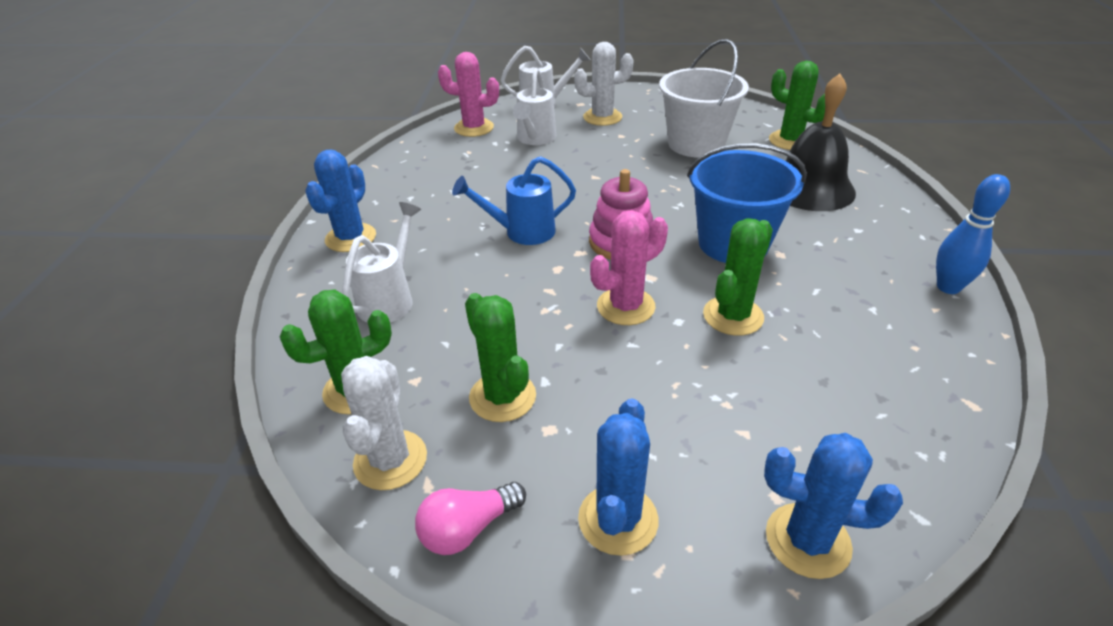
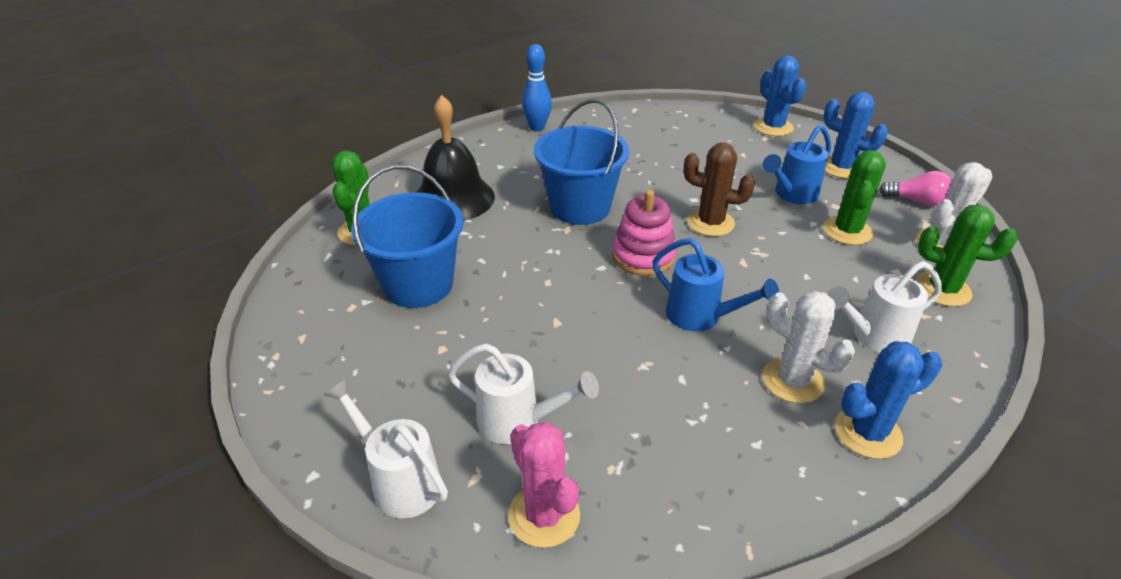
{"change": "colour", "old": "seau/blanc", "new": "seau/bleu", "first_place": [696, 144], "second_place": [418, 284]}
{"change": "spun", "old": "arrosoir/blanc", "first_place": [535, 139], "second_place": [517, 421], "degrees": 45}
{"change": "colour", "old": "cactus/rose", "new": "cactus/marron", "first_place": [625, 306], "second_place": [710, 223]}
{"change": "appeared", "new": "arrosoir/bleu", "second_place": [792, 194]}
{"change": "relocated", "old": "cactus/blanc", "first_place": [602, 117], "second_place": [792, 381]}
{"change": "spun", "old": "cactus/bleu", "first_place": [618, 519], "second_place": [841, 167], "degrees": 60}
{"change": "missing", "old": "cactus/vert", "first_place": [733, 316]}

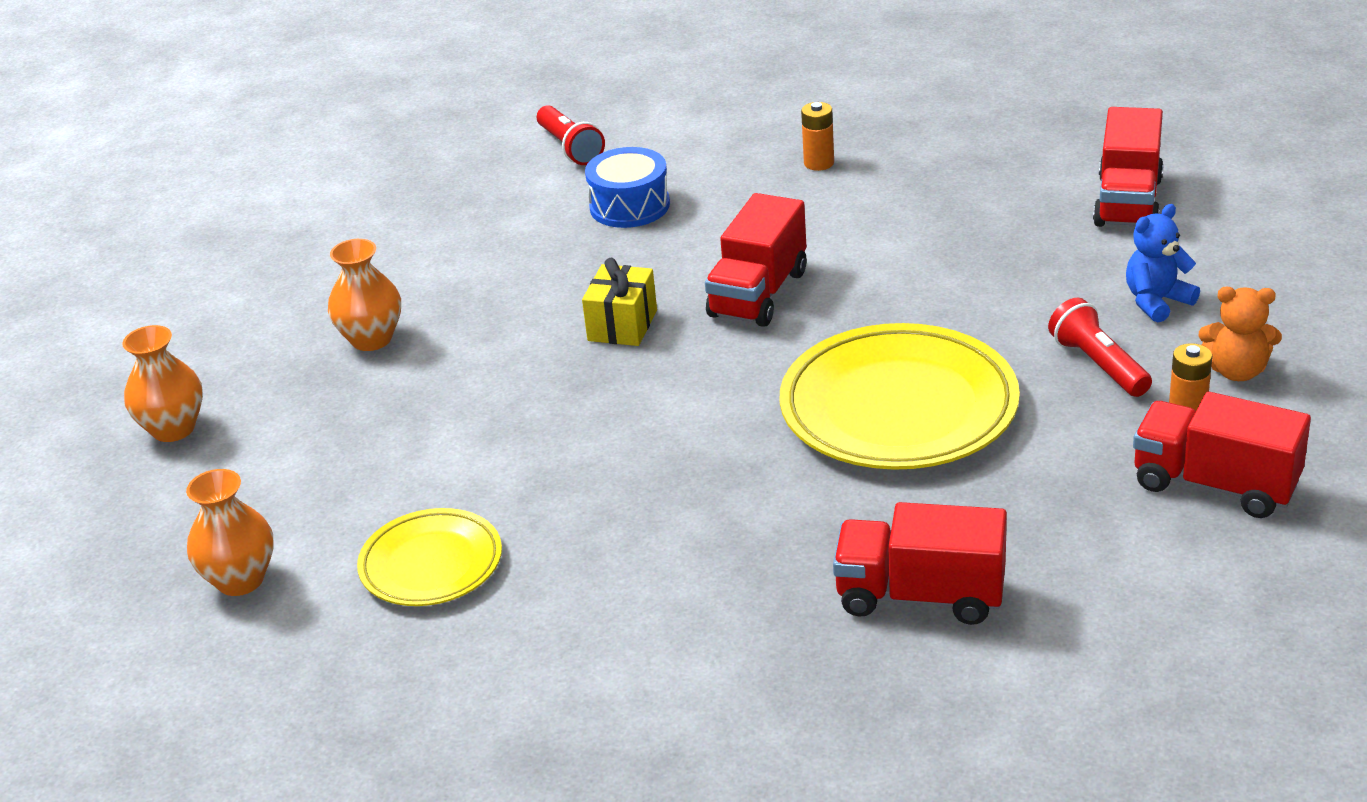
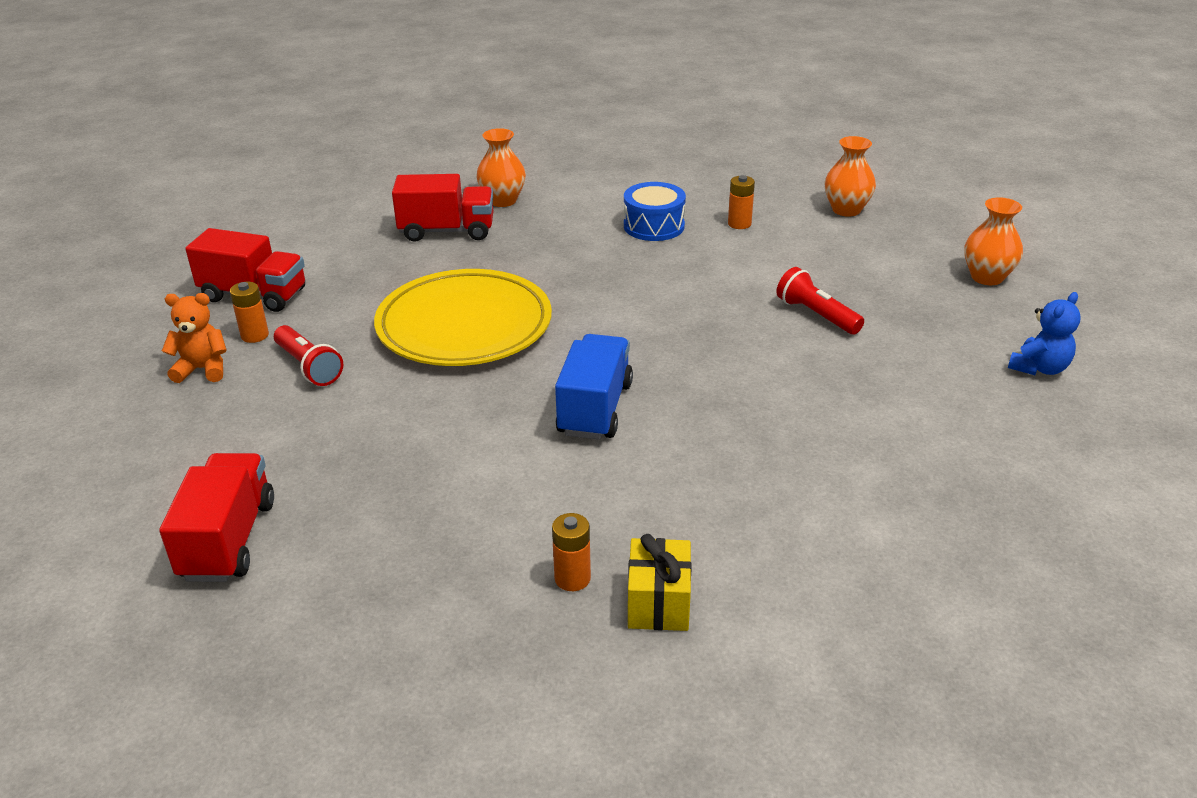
{"change": "relocated", "old": "vase/orange", "first_place": [371, 339], "second_place": [502, 200]}
{"change": "colour", "old": "camion/rouge", "new": "camion/bleu", "first_place": [758, 294], "second_place": [595, 408]}
{"change": "relocated", "old": "tambour/bleu", "first_place": [629, 206], "second_place": [654, 226]}
{"change": "relocated", "old": "cadeau/jaune", "first_place": [622, 325], "second_place": [659, 603]}
{"change": "exchanged", "old": "assiette/jaune", "new": "pile/orange", "first_place": [431, 564], "second_place": [739, 224]}
{"change": "relocated", "old": "lampe de poche/rouge", "first_place": [570, 148], "second_place": [816, 315]}
{"change": "relocated", "old": "ours en peluche/bleu", "first_place": [1156, 302], "second_place": [1039, 368]}

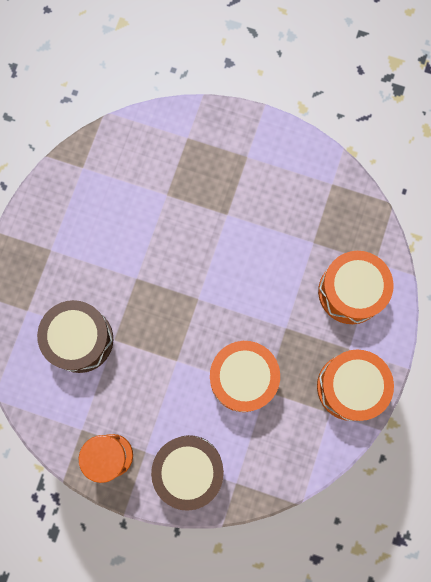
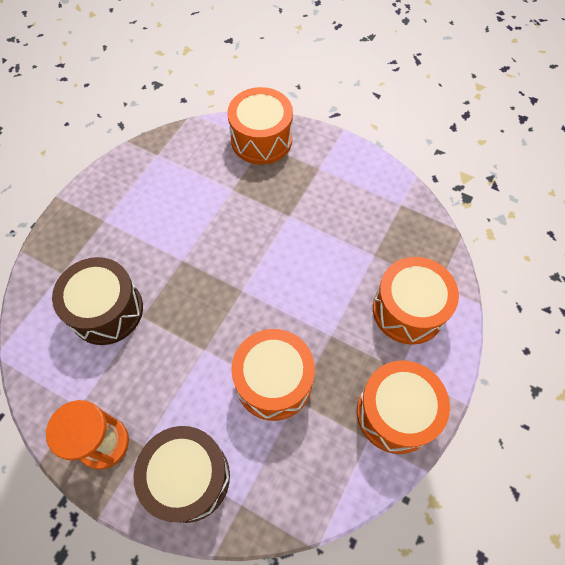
{"change": "appeared", "new": "tambour/orange", "second_place": [261, 139]}

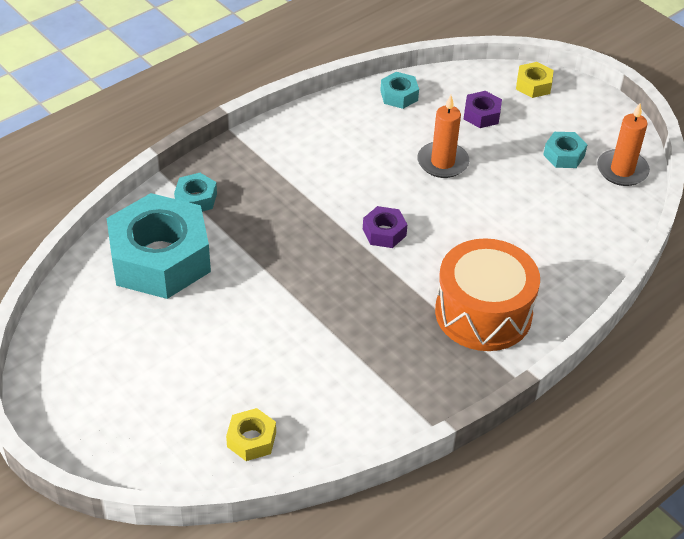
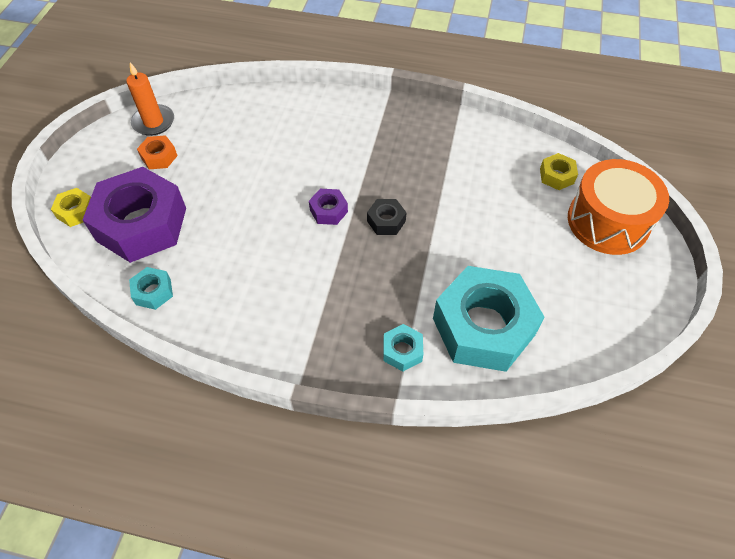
{"change": "size", "old": "écrou/violet", "first_place": [481, 115], "second_place": [142, 224], "factor": 2.36}
{"change": "colour", "old": "écrou/turquoise", "new": "écrou/orange", "first_place": [564, 155], "second_place": [159, 157]}
{"change": "appeared", "new": "écrou/noir", "second_place": [386, 221]}
{"change": "relocated", "old": "tambour/orange", "first_place": [483, 313], "second_place": [608, 221]}
{"change": "missing", "old": "bougie/orange", "first_place": [442, 162]}

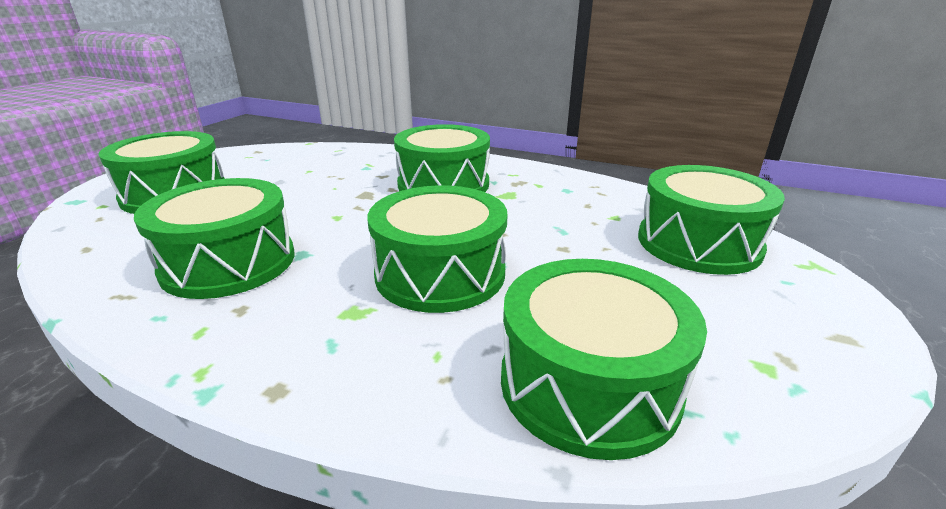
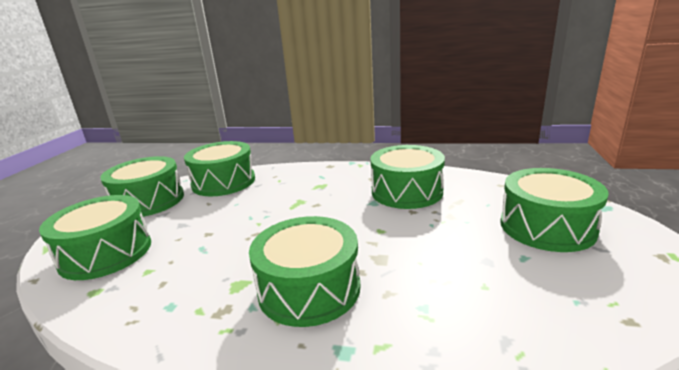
{"change": "relocated", "old": "tambour/vert", "first_place": [440, 273], "second_place": [149, 201]}

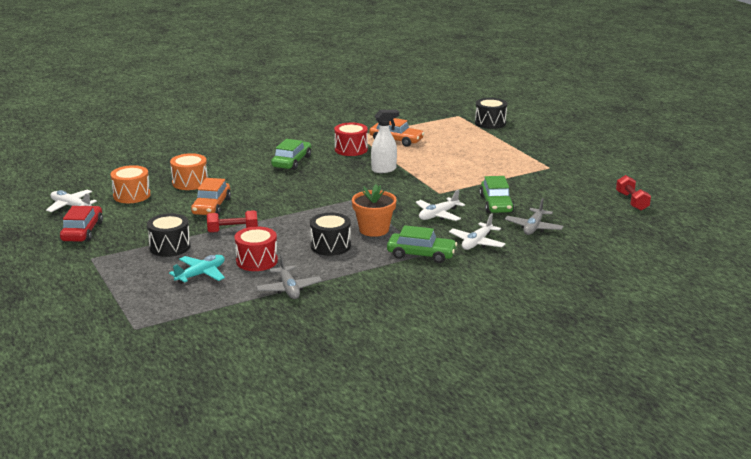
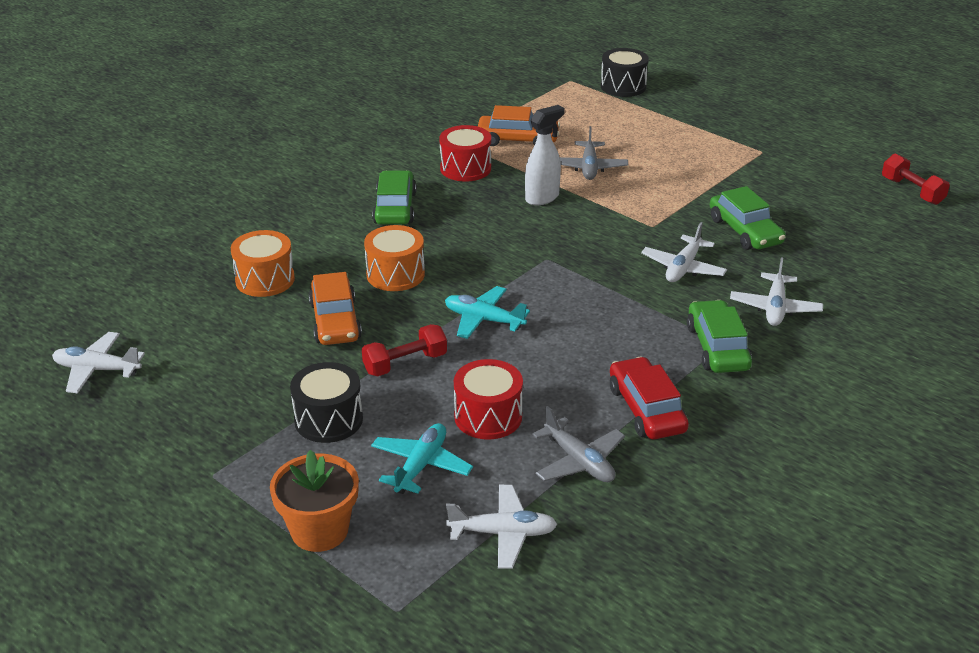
{"change": "relocated", "old": "pot de fleurs/orange", "first_place": [374, 229], "second_place": [319, 530]}
{"change": "relocated", "old": "tambour/orange", "first_place": [132, 195], "second_place": [395, 274]}
{"change": "appeared", "new": "avion/turquoise", "second_place": [484, 320]}
{"change": "appeared", "new": "avion/blanc", "second_place": [503, 533]}
{"change": "relocated", "old": "avion/gris", "first_place": [533, 227], "second_place": [589, 167]}
{"change": "relocated", "old": "voiture/rouge", "first_place": [82, 231], "second_place": [646, 409]}
{"change": "spun", "old": "voiture/vert", "first_place": [421, 254], "second_place": [717, 347], "degrees": -90}
{"change": "missing", "old": "tambour/noir", "first_place": [330, 246]}

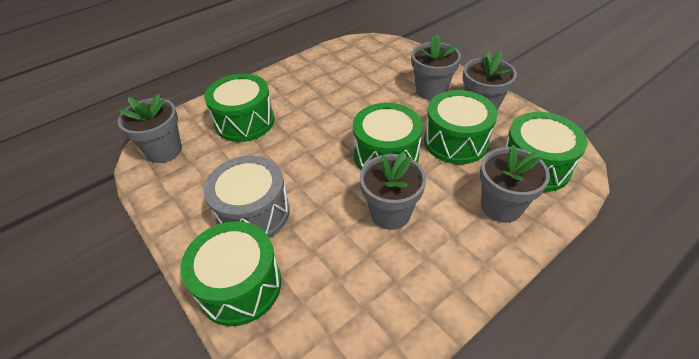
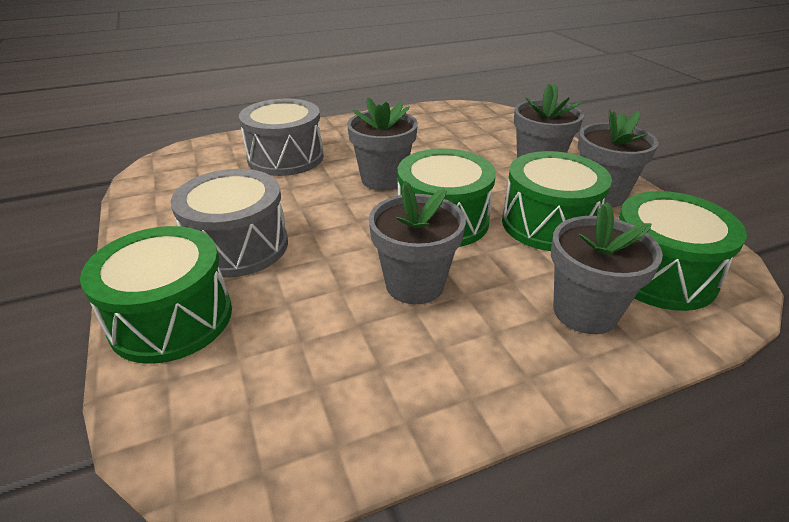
{"change": "colour", "old": "tambour/vert", "new": "tambour/gris", "first_place": [244, 121], "second_place": [285, 157]}
{"change": "relocated", "old": "pot de fleurs/gris", "first_place": [164, 150], "second_place": [383, 179]}

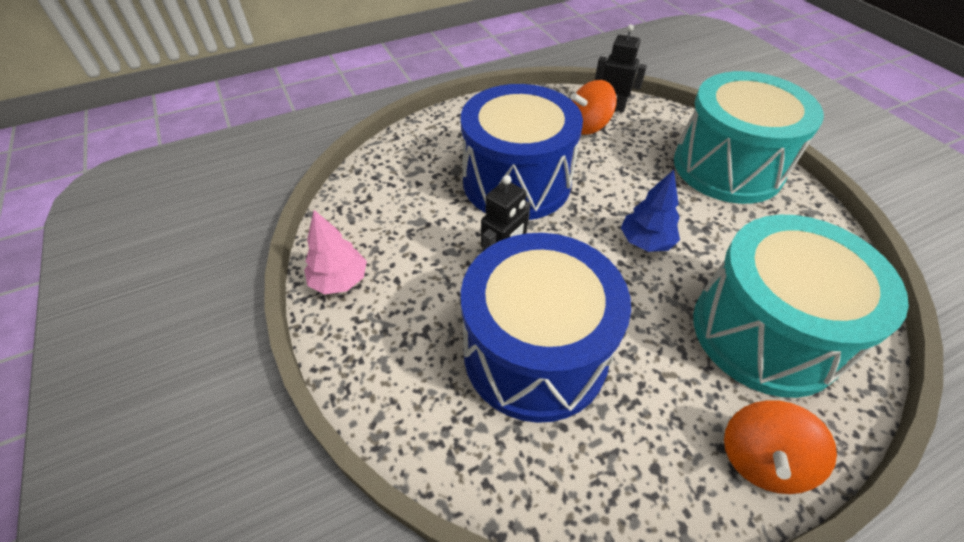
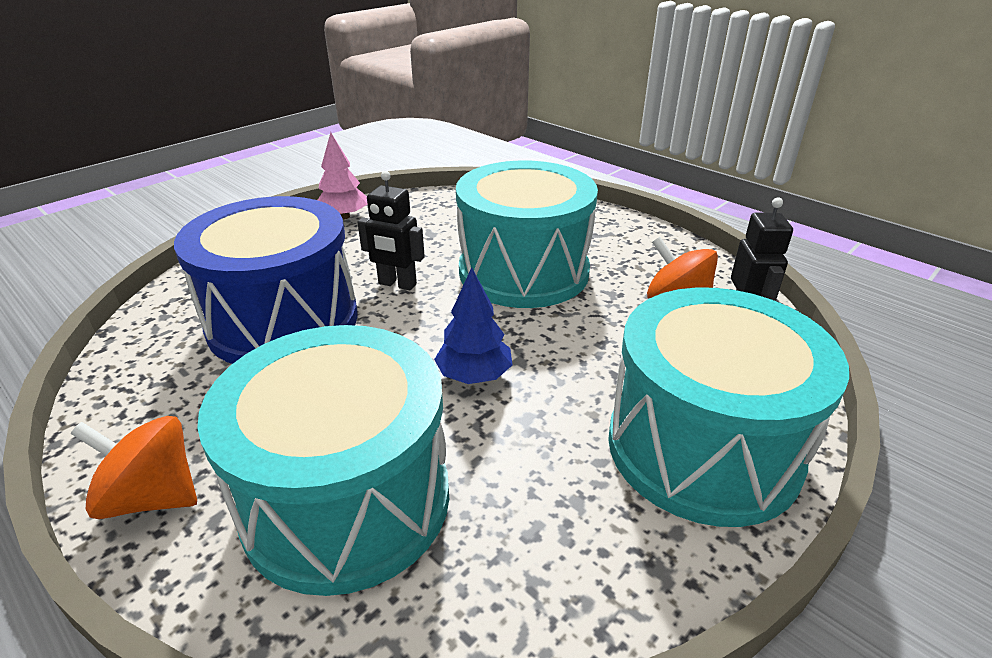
{"change": "colour", "old": "tambour/bleu", "new": "tambour/turquoise", "first_place": [516, 182], "second_place": [523, 271]}

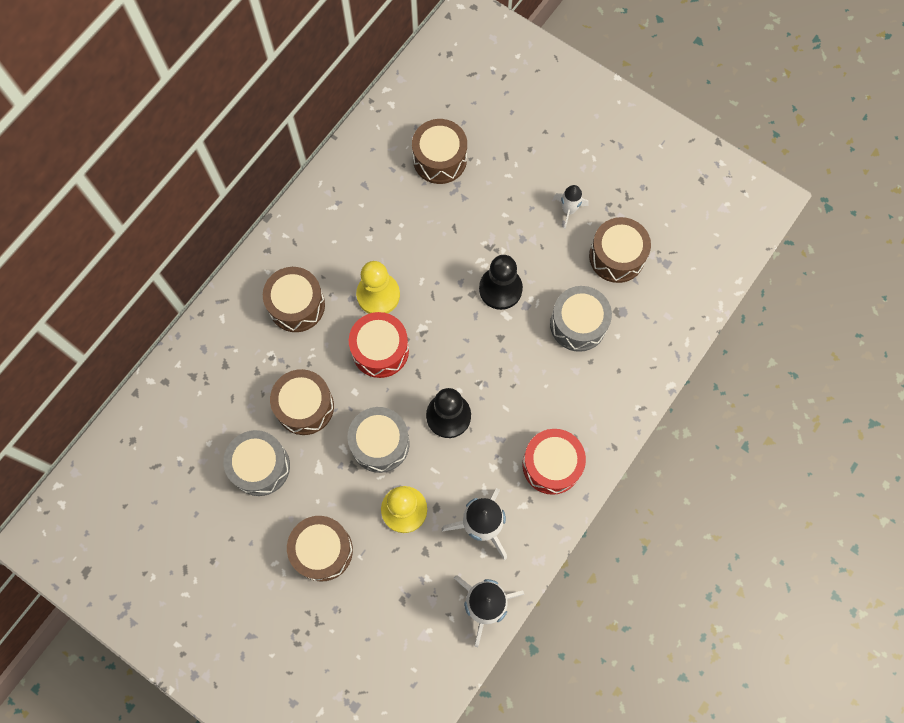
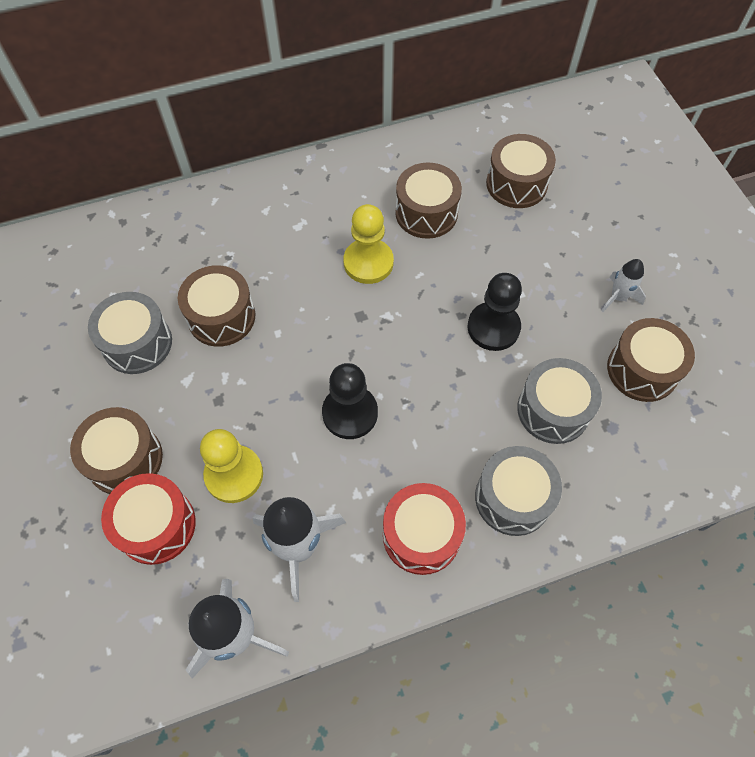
{"change": "relocated", "old": "tambour/rouge", "first_place": [380, 350], "second_place": [156, 525]}
{"change": "relocated", "old": "tambour/marron", "first_place": [296, 305], "second_place": [426, 213]}
{"change": "relocated", "old": "tambour/gris", "first_place": [380, 443], "second_place": [513, 498]}

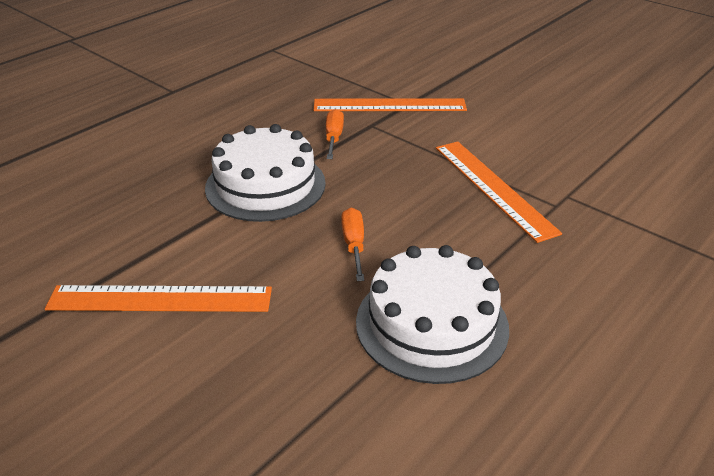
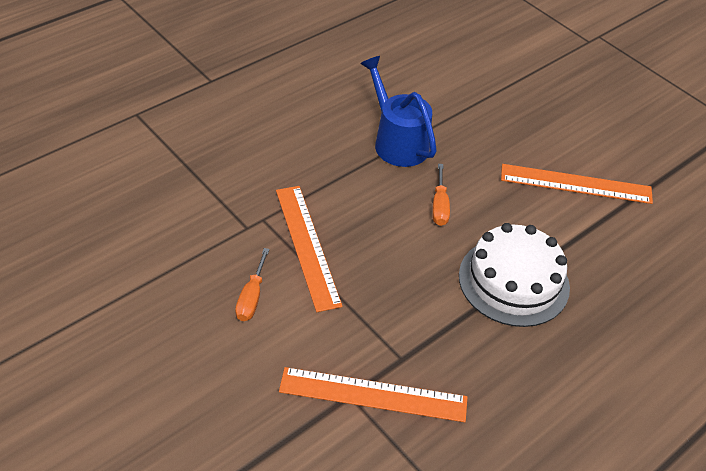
{"change": "relocated", "old": "tournevis/orange", "first_place": [333, 138], "second_place": [251, 297]}
{"change": "exchanged", "old": "gâteau/blanc", "new": "arrosoir/bleu", "first_place": [431, 324], "second_place": [397, 141]}

